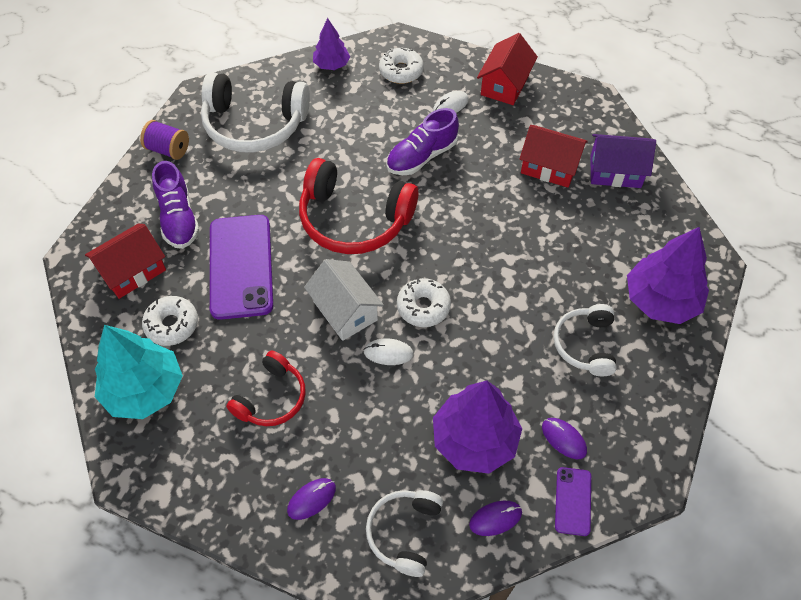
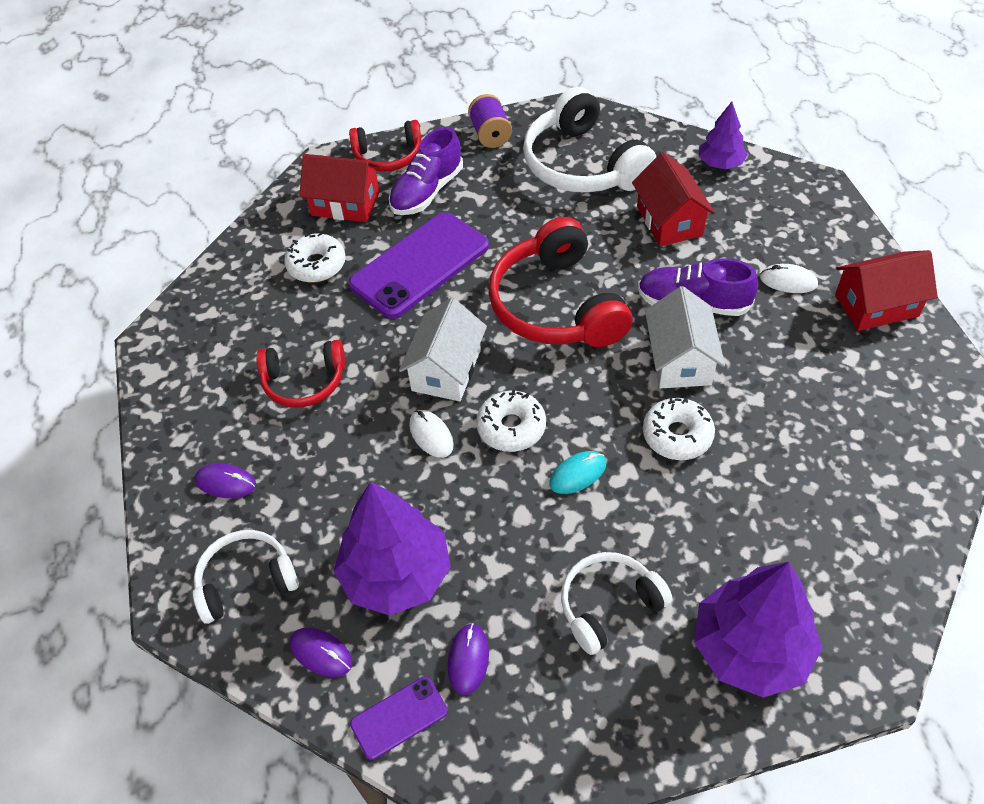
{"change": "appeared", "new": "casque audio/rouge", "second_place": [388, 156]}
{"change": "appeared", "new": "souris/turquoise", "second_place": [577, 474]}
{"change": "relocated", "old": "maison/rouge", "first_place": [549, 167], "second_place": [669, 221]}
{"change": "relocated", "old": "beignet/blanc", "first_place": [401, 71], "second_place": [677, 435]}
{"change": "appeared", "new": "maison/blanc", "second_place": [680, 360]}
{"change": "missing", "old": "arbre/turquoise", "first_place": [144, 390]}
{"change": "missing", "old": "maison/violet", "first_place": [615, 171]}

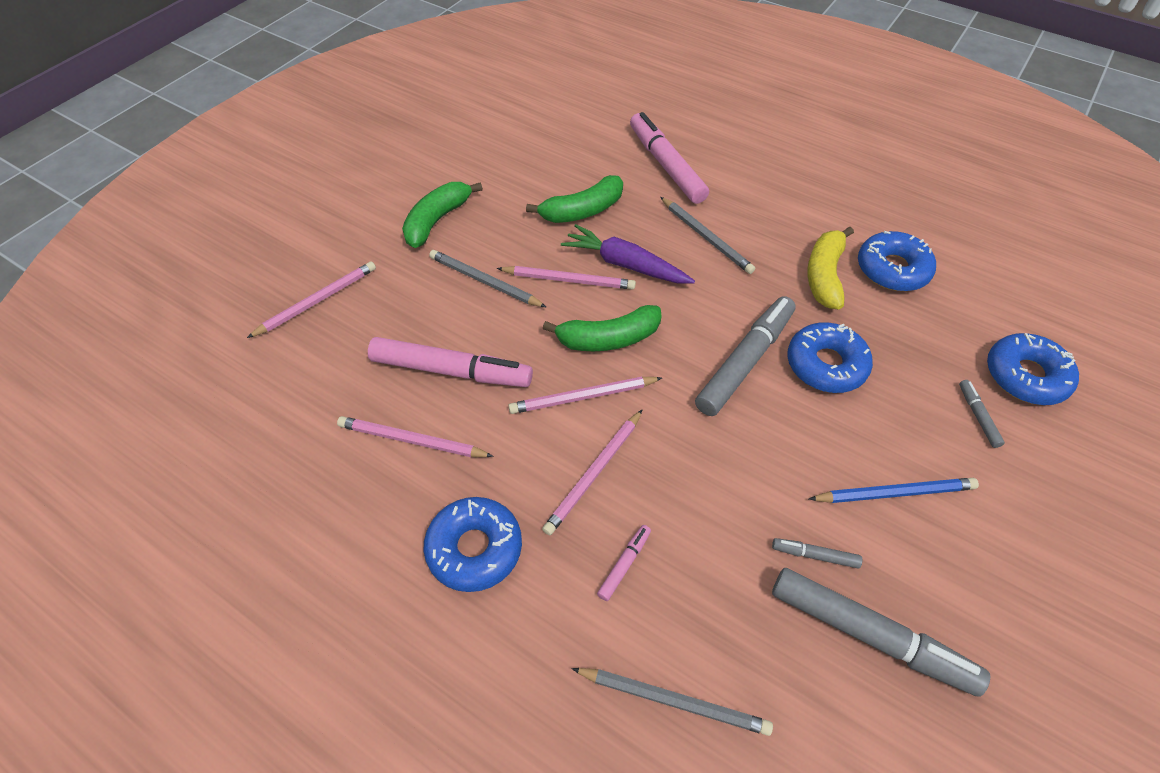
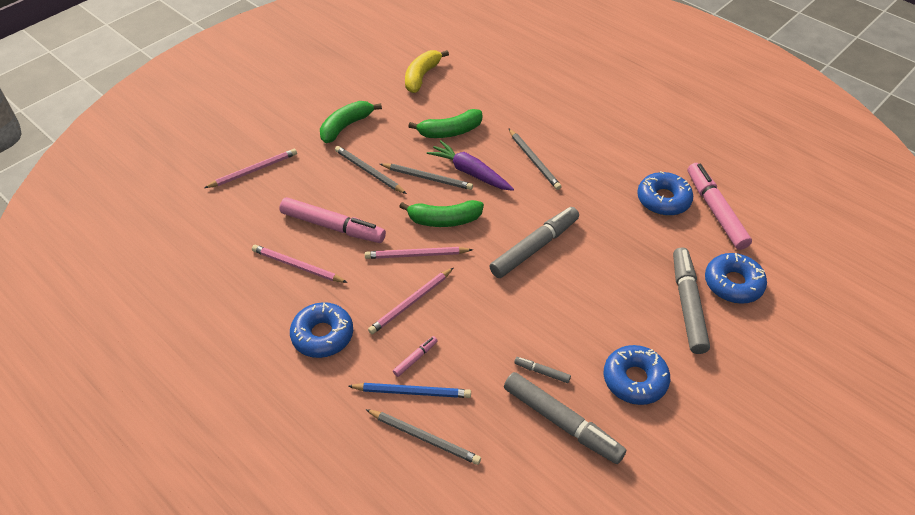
{"change": "relocated", "old": "crayon/bleu", "first_place": [895, 492], "second_place": [412, 392]}
{"change": "colour", "old": "crayon/rose", "new": "crayon/gris", "first_place": [569, 280], "second_place": [427, 178]}
{"change": "relocated", "old": "banane/jaune", "first_place": [824, 275], "second_place": [422, 76]}
{"change": "relocated", "old": "beignet/bleu", "first_place": [826, 365], "second_place": [635, 380]}
{"change": "size", "old": "feutre/gris", "first_place": [977, 416], "second_place": [687, 304], "factor": 2.26}
{"change": "relocated", "old": "feutre/rose", "first_place": [666, 165], "second_place": [715, 211]}

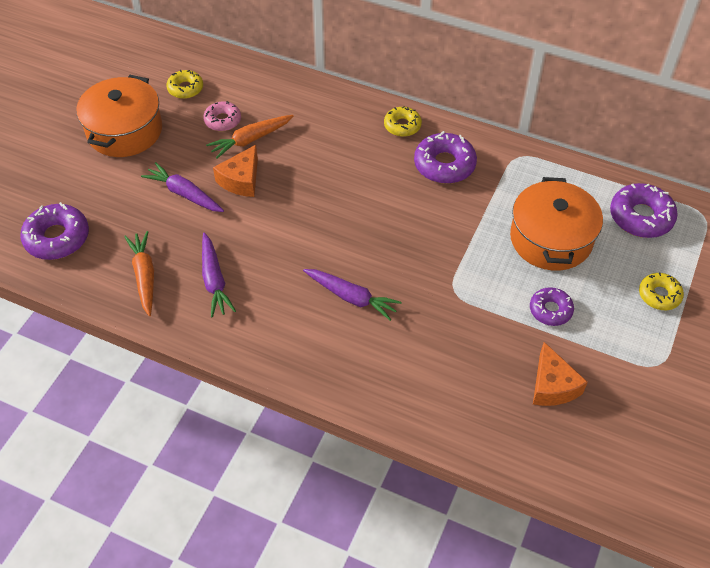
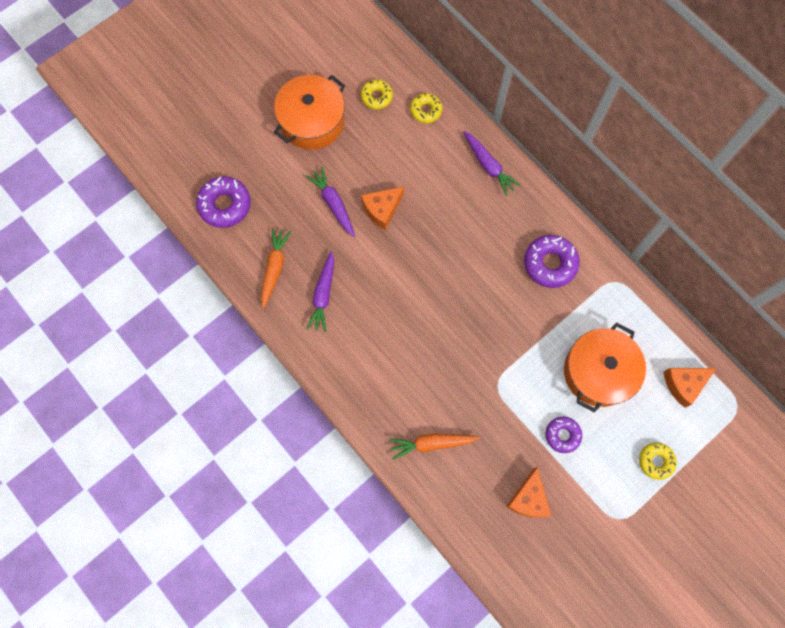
{"change": "relocated", "old": "carotte/orange", "first_place": [250, 140], "second_place": [431, 443]}
{"change": "relocated", "old": "beignet/jaune", "first_place": [402, 126], "second_place": [426, 110]}
{"change": "relocated", "old": "carotte/violet", "first_place": [351, 297], "second_place": [488, 166]}
{"change": "exchanged", "old": "beignet/violet", "new": "fromage/orange", "first_place": [641, 217], "second_place": [684, 384]}
{"change": "missing", "old": "beignet/rose", "first_place": [223, 120]}

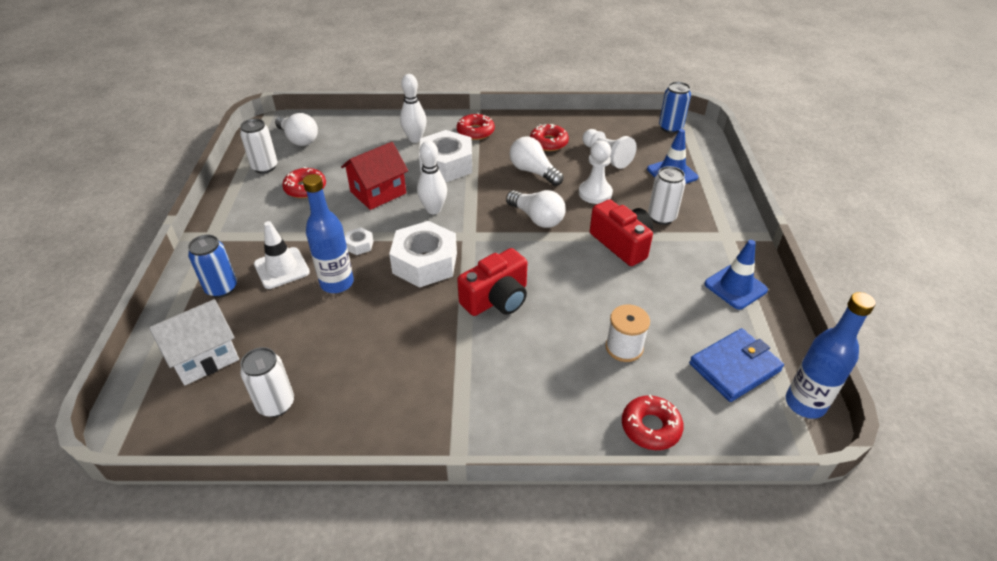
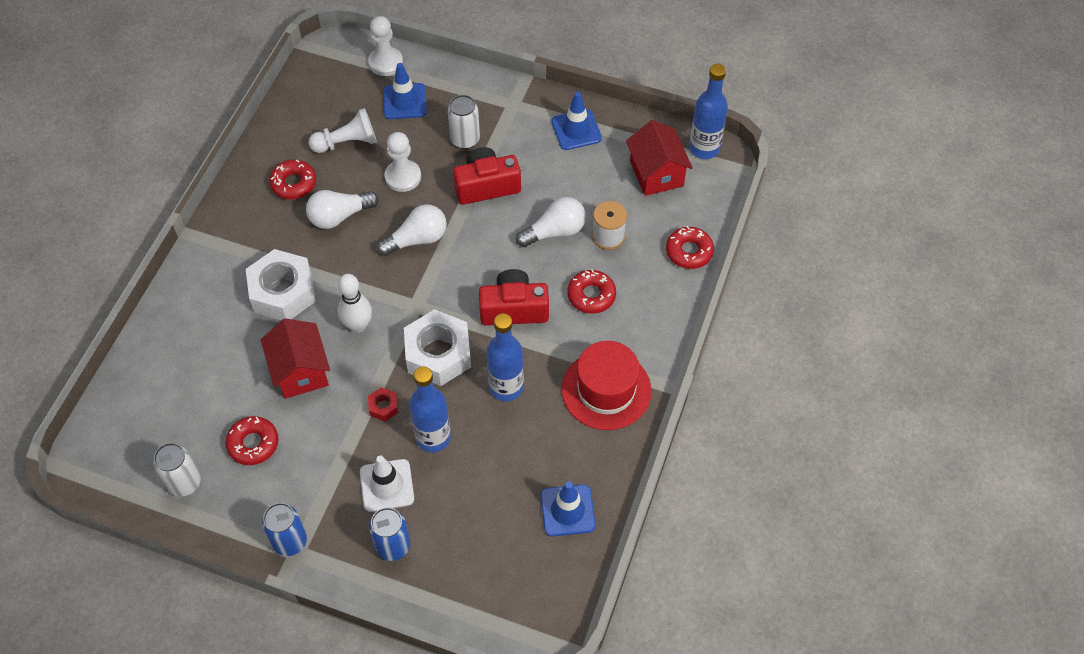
{"change": "relocated", "old": "canette/bleu", "first_place": [670, 128], "second_place": [290, 541]}
{"change": "appeared", "new": "pion/blanc", "second_place": [385, 63]}
{"change": "colour", "old": "écrou/blanc", "new": "écrou/rouge", "first_place": [359, 245], "second_place": [383, 407]}
{"change": "spun", "old": "appareil photo/rouge", "first_place": [497, 299], "second_place": [514, 309], "degrees": -75}
{"change": "appeared", "new": "bouteille/bleu", "second_place": [506, 387]}
{"change": "relocated", "old": "ampoule/blanc", "first_place": [299, 139], "second_place": [555, 231]}
{"change": "exchanged", "old": "canette/blanc", "new": "cône de chantier/bleu", "first_place": [276, 404], "second_place": [567, 510]}
{"change": "appeared", "new": "chapeau/rouge", "second_place": [606, 390]}
{"change": "relocated", "old": "beignet/rouge", "first_place": [475, 132], "second_place": [591, 295]}
{"change": "exchanged", "old": "portefeuille/bleu", "new": "maison/rouge", "first_place": [734, 367], "second_place": [656, 173]}
{"change": "missing", "old": "maison/blanc", "first_place": [204, 357]}
{"change": "missing", "old": "quille/blanc", "first_place": [415, 139]}

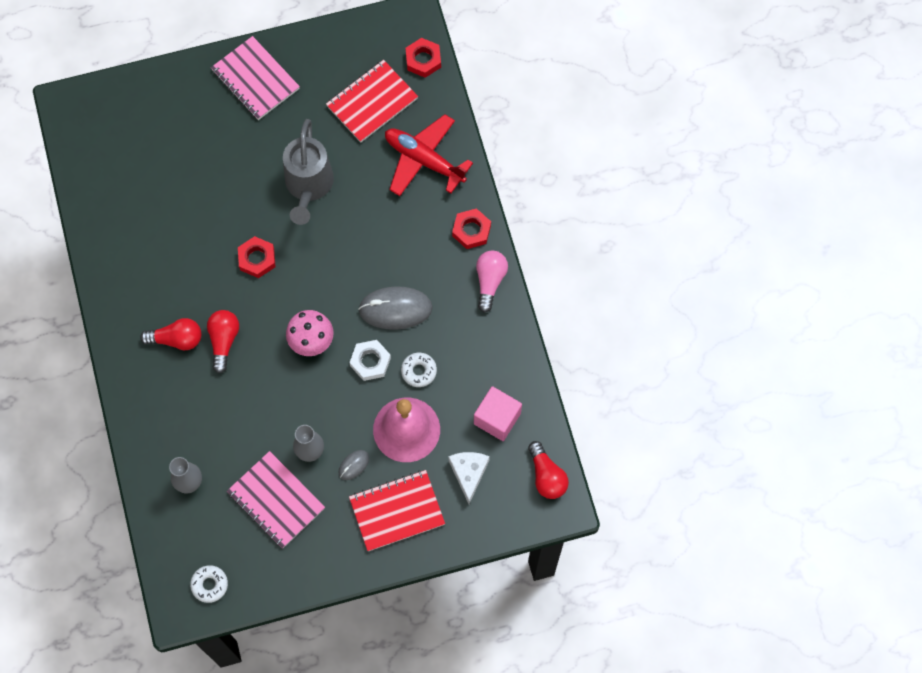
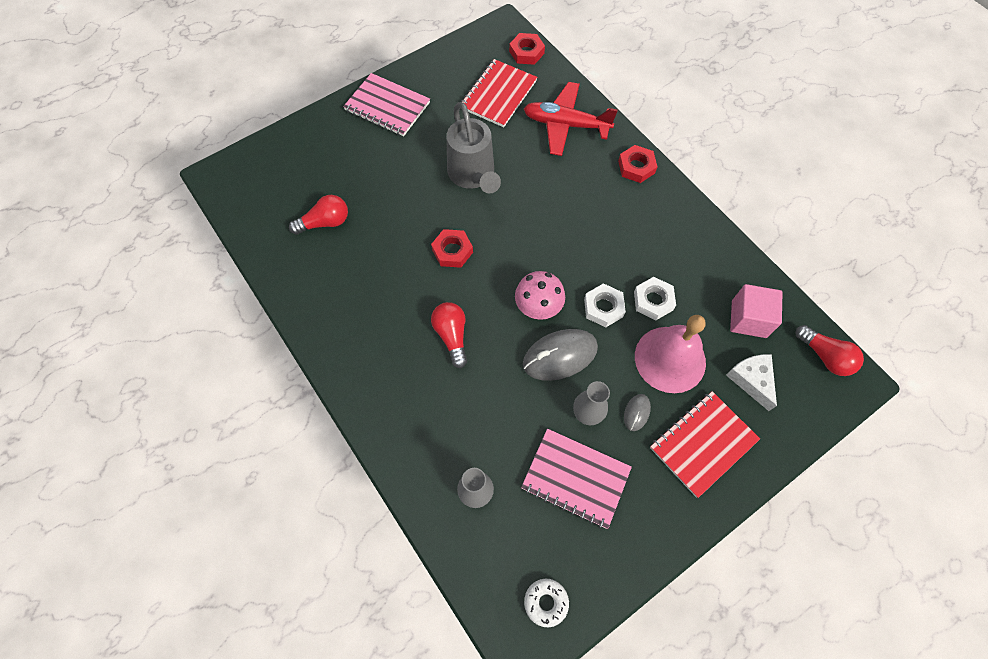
{"change": "relocated", "old": "ampoule/rouge", "first_place": [177, 339], "second_place": [325, 222]}
{"change": "relocated", "old": "souris/gris", "first_place": [395, 309], "second_place": [560, 356]}
{"change": "exchanged", "old": "beignet/blanc", "new": "écrou/blanc", "first_place": [419, 371], "second_place": [653, 301]}
{"change": "missing", "old": "ampoule/rose", "first_place": [490, 281]}

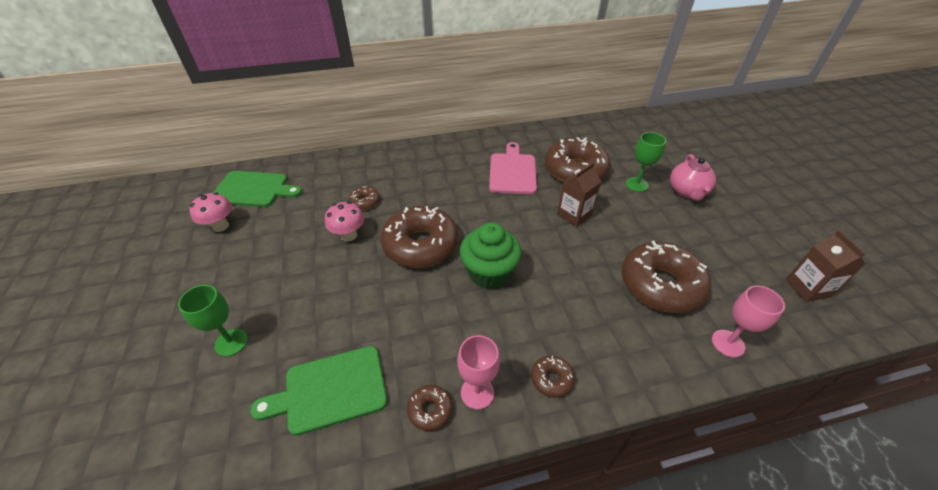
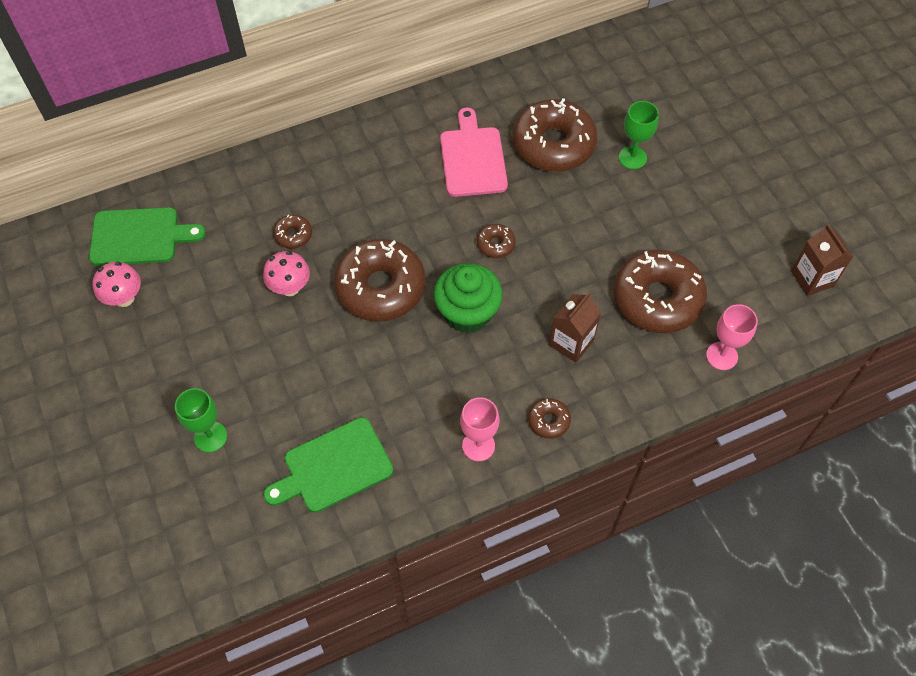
{"change": "relocated", "old": "beignet/marron", "first_place": [430, 410], "second_place": [495, 244]}
{"change": "relocated", "old": "brique de lait/marron", "first_place": [574, 215], "second_place": [571, 342]}
{"change": "missing", "old": "théière/rose", "first_place": [687, 191]}

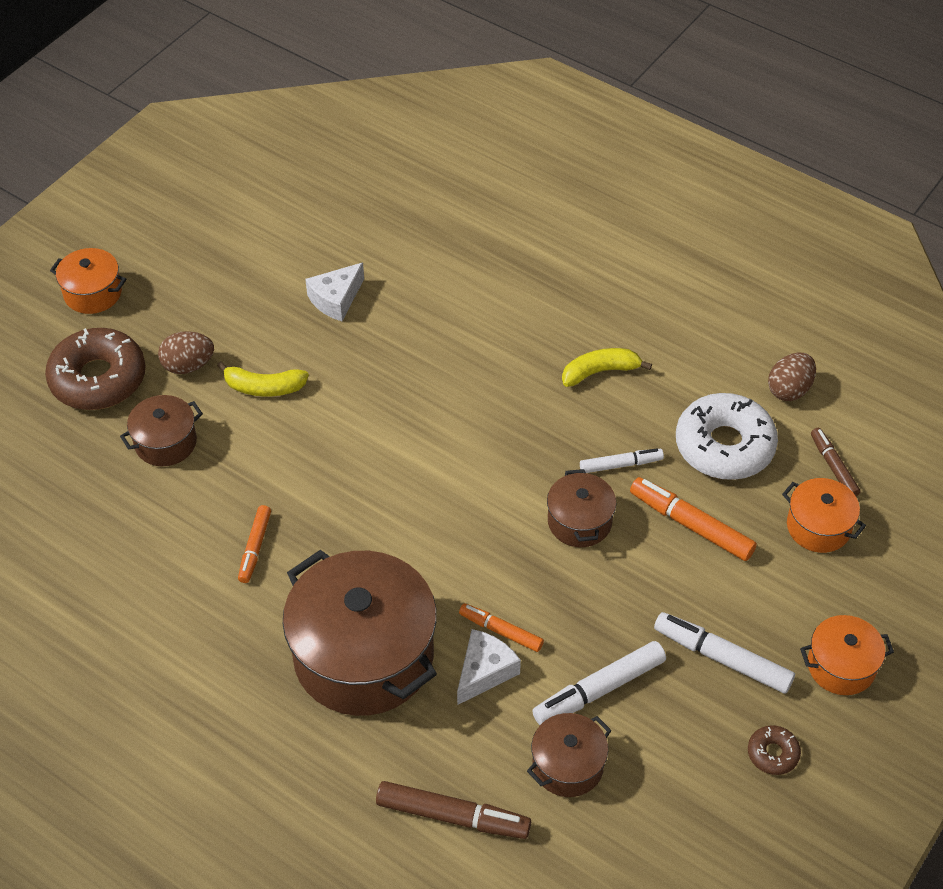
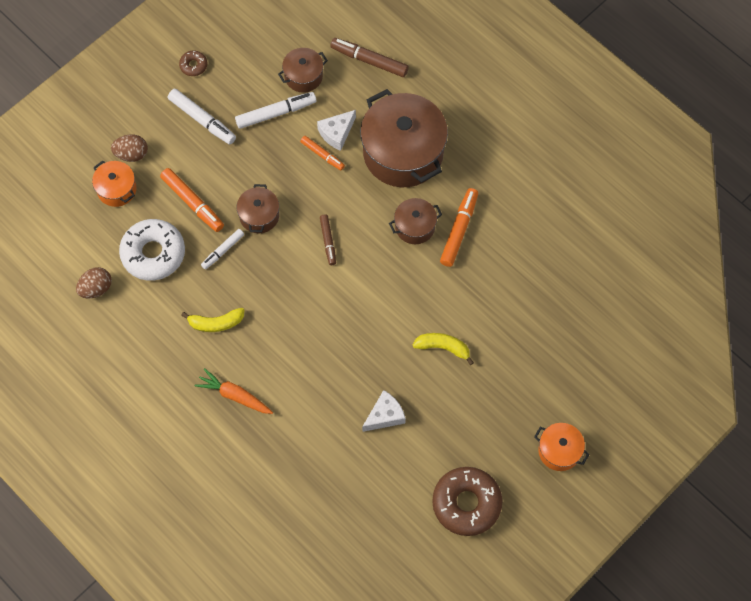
{"change": "relocated", "old": "œuf/marron", "first_place": [188, 365], "second_place": [131, 154]}
{"change": "appeared", "new": "carotte/orange", "second_place": [234, 395]}
{"change": "spun", "old": "feutre/blanc", "first_place": [621, 465], "second_place": [223, 251], "degrees": -45}
{"change": "relocated", "old": "feutre/marron", "first_place": [833, 466], "second_place": [328, 241]}
{"change": "relocated", "old": "marmite/marron", "first_place": [166, 442], "second_place": [415, 227]}
{"change": "relocated", "old": "beignet/marron", "first_place": [98, 379], "second_place": [466, 503]}
{"change": "size", "old": "feutre/orange", "first_place": [255, 548], "second_place": [459, 230], "factor": 1.6}
{"change": "missing", "old": "marmite/orange", "first_place": [841, 666]}

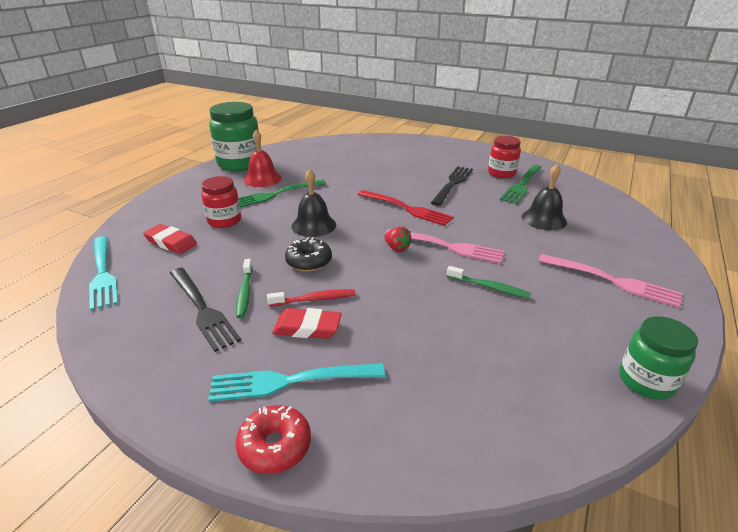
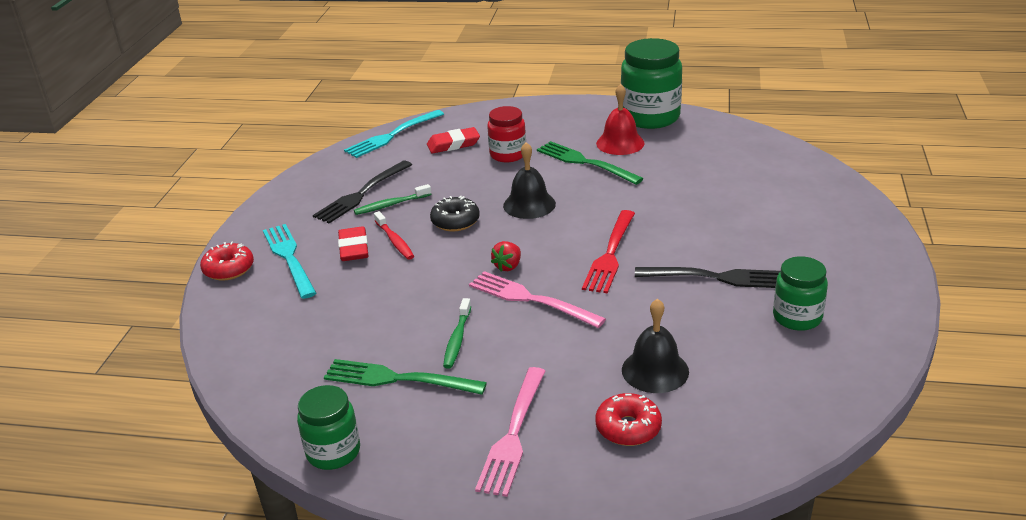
{"change": "relocated", "old": "fourchette/vert", "first_place": [522, 185], "second_place": [398, 379]}
{"change": "spun", "old": "gomme/rouge", "first_place": [171, 242], "second_place": [453, 144], "degrees": 60}
{"change": "spun", "old": "fourchette/rose", "first_place": [447, 246], "second_place": [531, 299], "degrees": 120}
{"change": "appeared", "new": "beignet/rouge", "second_place": [628, 428]}
{"change": "colour", "old": "bocal/rouge", "new": "bocal/vert", "first_place": [501, 173], "second_place": [797, 317]}

